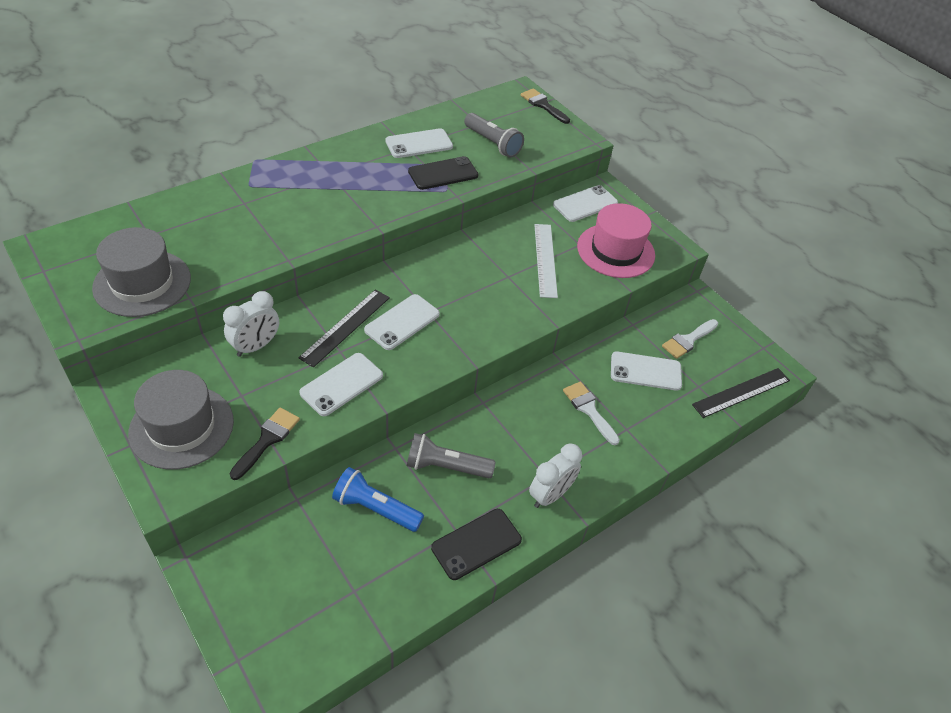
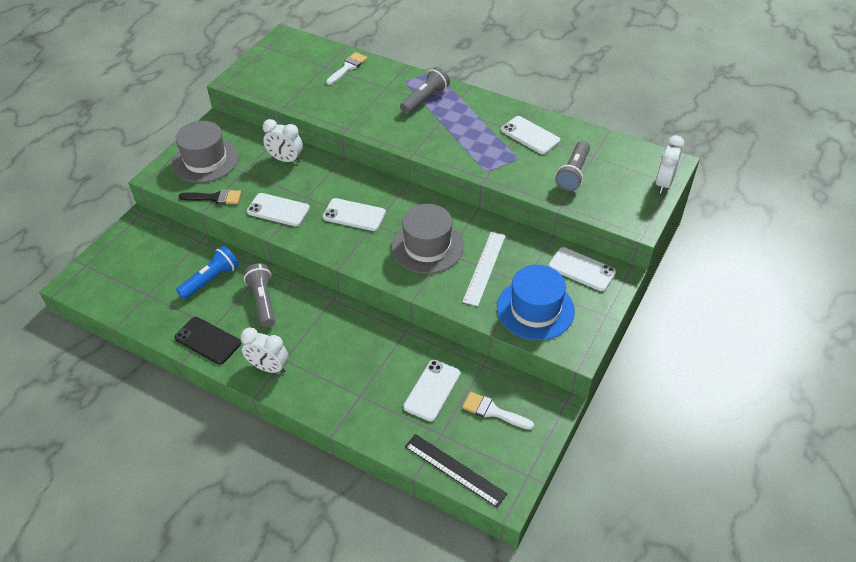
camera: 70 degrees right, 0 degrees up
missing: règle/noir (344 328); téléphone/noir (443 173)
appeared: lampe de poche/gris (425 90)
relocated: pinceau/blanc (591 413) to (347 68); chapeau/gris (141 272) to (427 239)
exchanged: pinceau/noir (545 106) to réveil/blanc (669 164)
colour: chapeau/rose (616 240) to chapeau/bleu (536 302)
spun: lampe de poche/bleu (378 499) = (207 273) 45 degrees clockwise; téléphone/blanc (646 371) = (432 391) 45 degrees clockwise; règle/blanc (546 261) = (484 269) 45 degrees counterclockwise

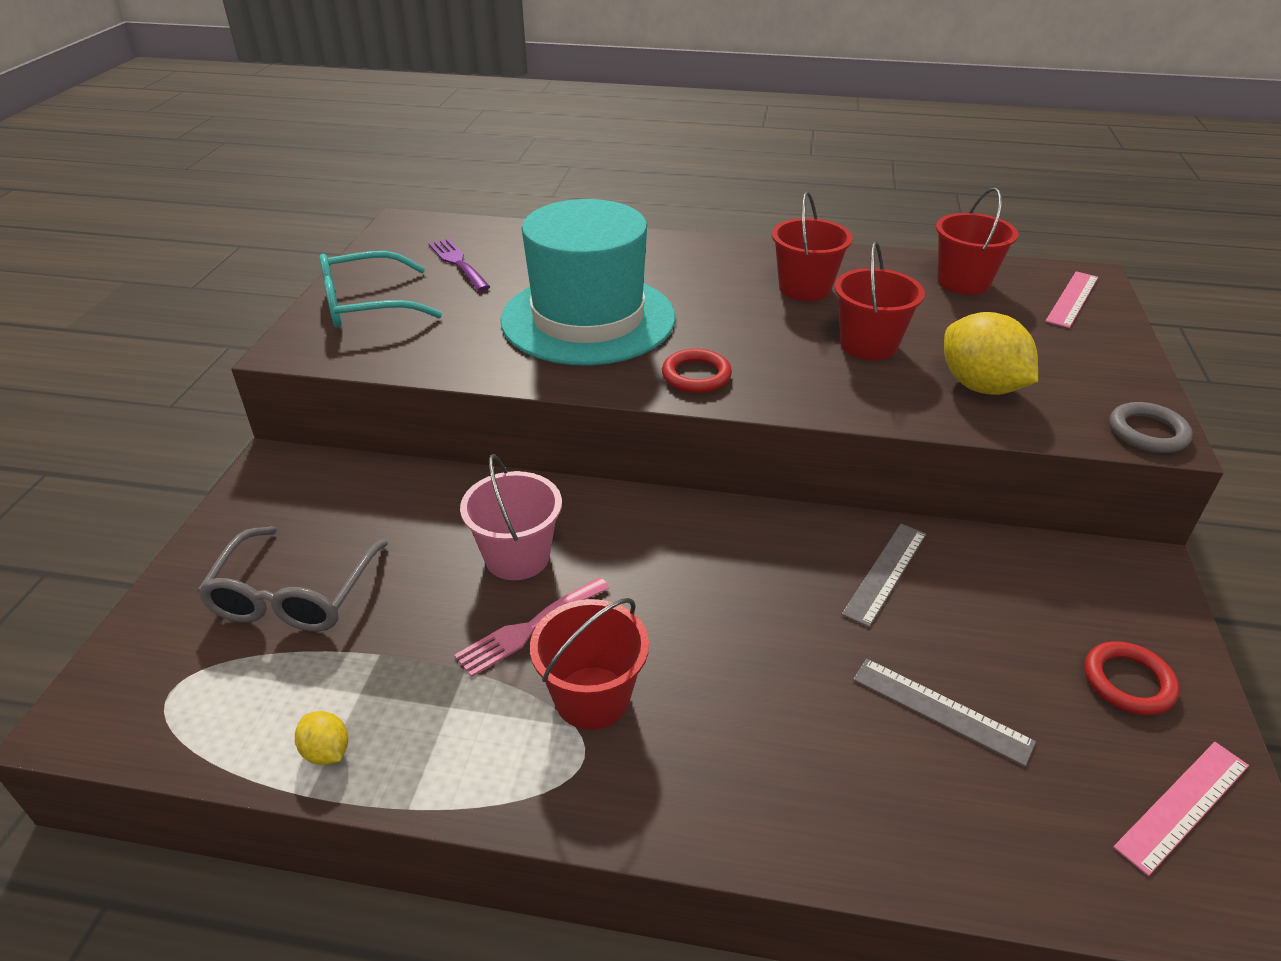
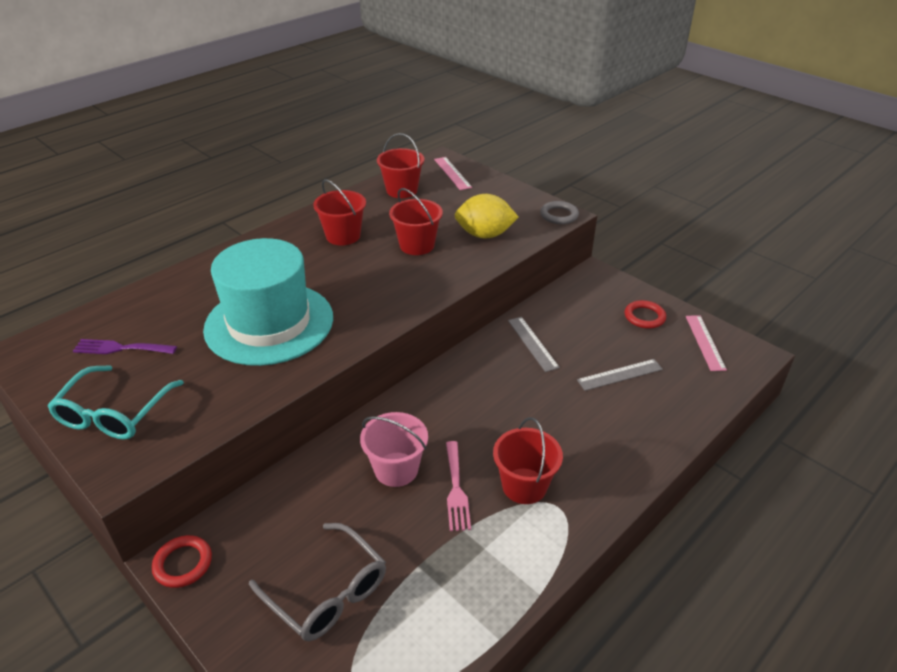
camera: 55 degrees left, 0 degrees up
missing: citron/jaune (321 738)
relocated: anneau/rouge (697 371) to (182 561)

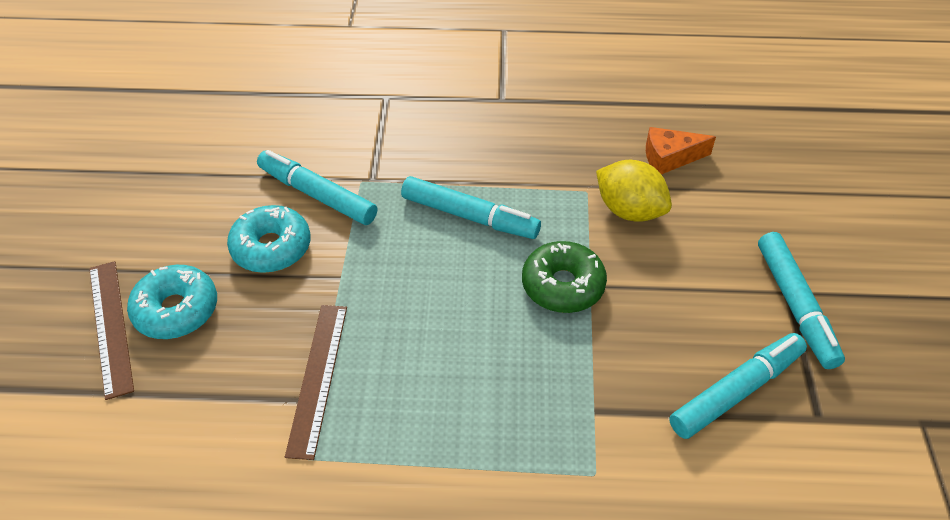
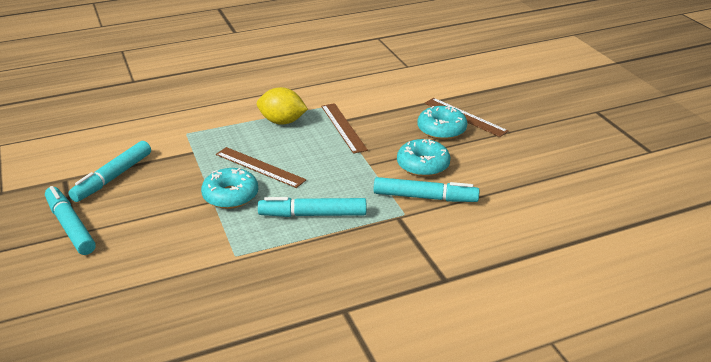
camera: 155 degrees right, 15 degrees down
missing: fromage/orange (681 151)
appeared: règle/marron (261 167)
relocated: citron/jaune (634 190) to (282 106)
colour: beignet/vert (564 277) to beignet/turquoise (229 188)

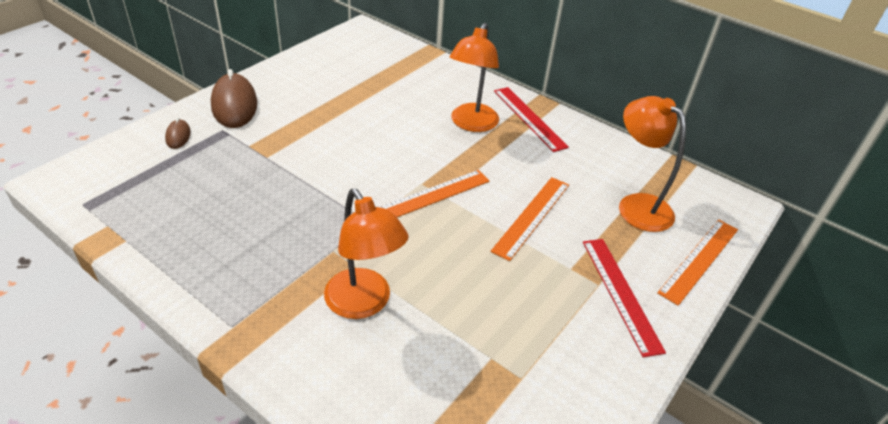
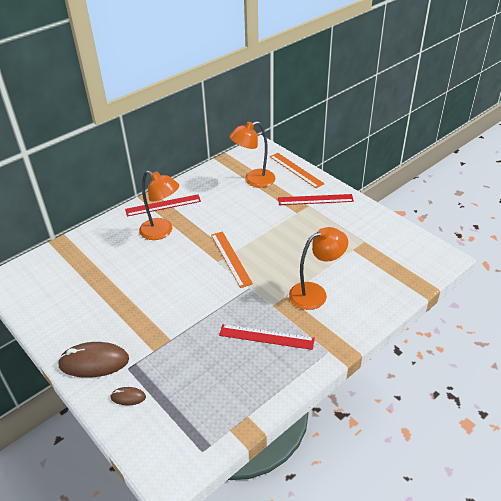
camera: 75 degrees left, 0 degrees up
missing: règle/orange (529 219)
appeared: règle/rouge (267 337)

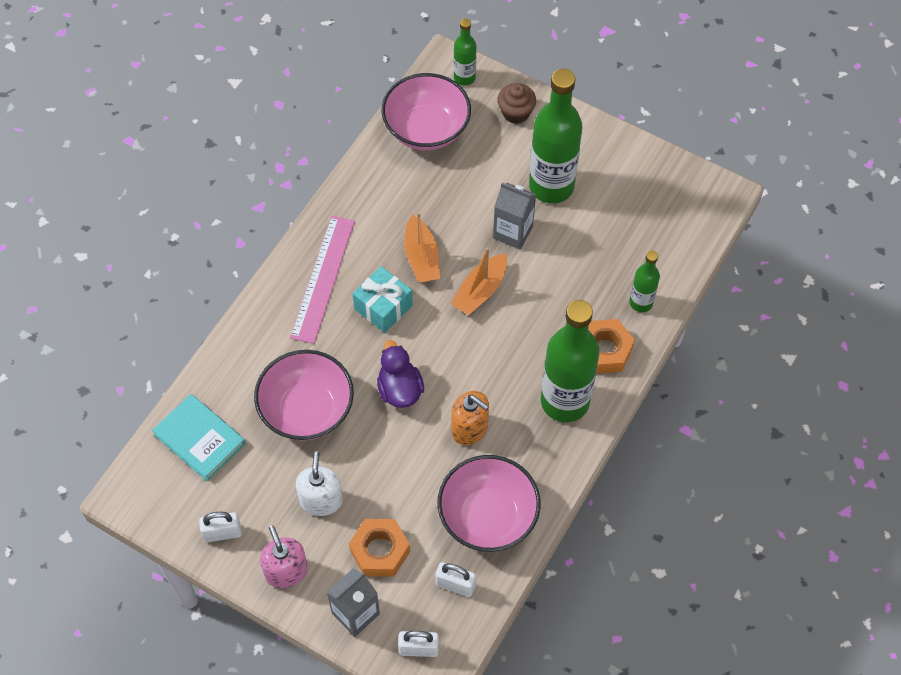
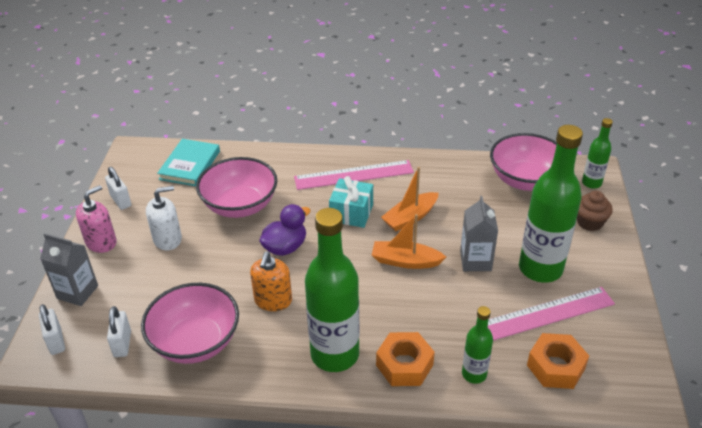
camera: 65 degrees right, 20 degrees down
appeared: règle/rose (551 314)
relocated: écrou/orange (379 548) to (558 361)

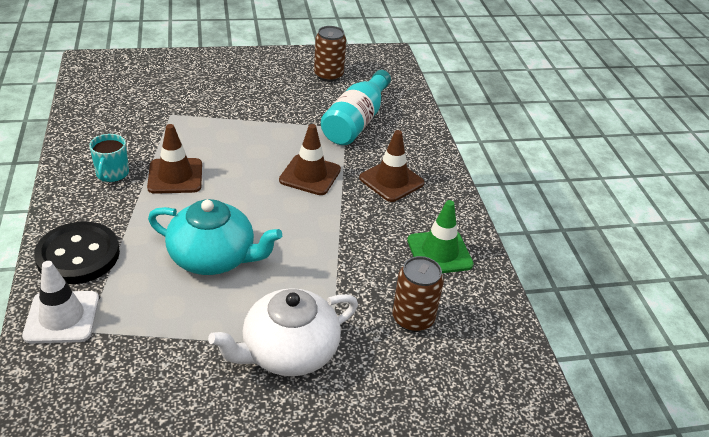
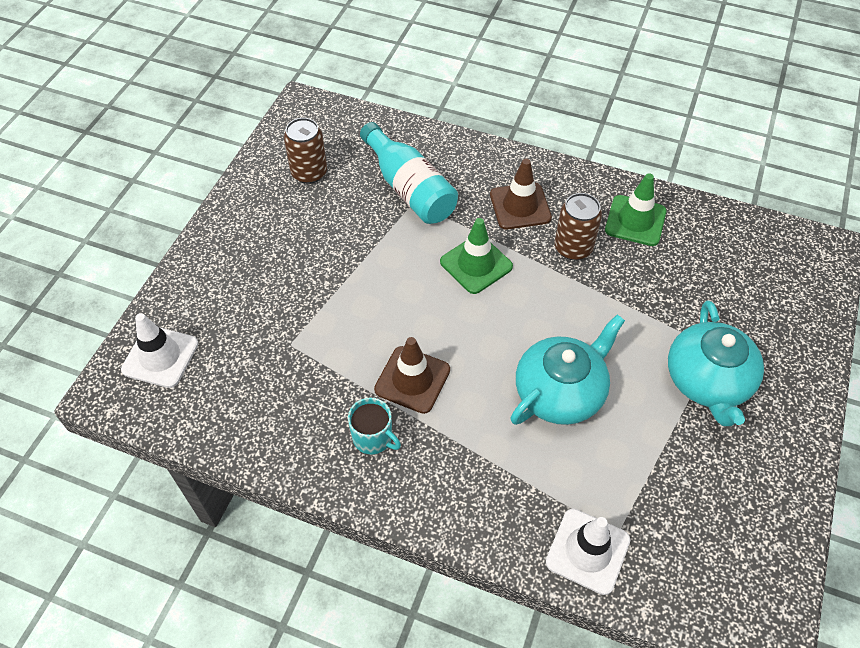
camera: 55 degrees left, 15 degrees up
missing: bouton/noir (77 253)
appeared: cône de chantier/blanc (159 350)
relocated: canette/marron (418 294) to (578 226)
colour: cône de chantier/marron (310 159) to cône de chantier/vert (476 256); théière/blanc (283 332) to théière/turquoise (716 363)

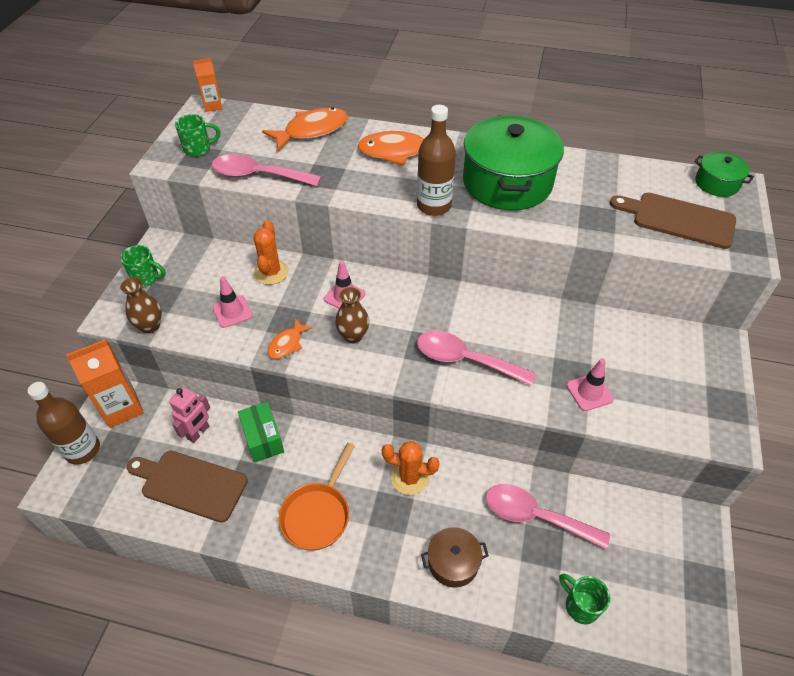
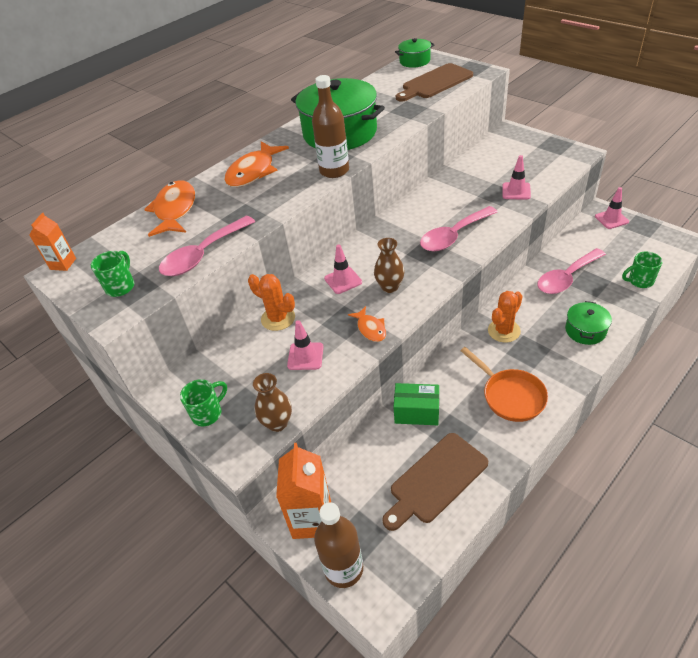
camera: 55 degrees left, 5 degrees down
missing: robot/rose (189 415)
appeared: cône de chantier/rose (612 208)
colour: marmite/marron (455 557) to marmite/vert (588 323)

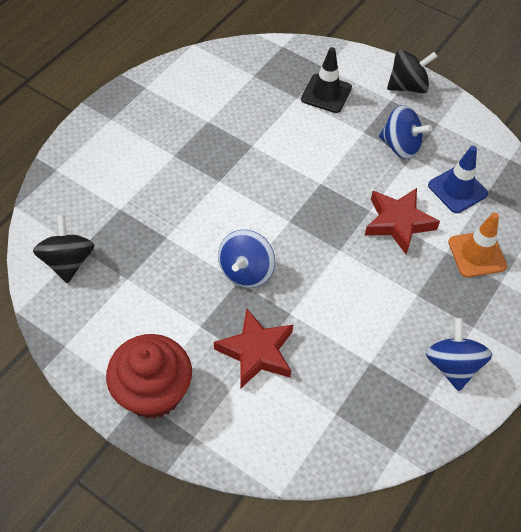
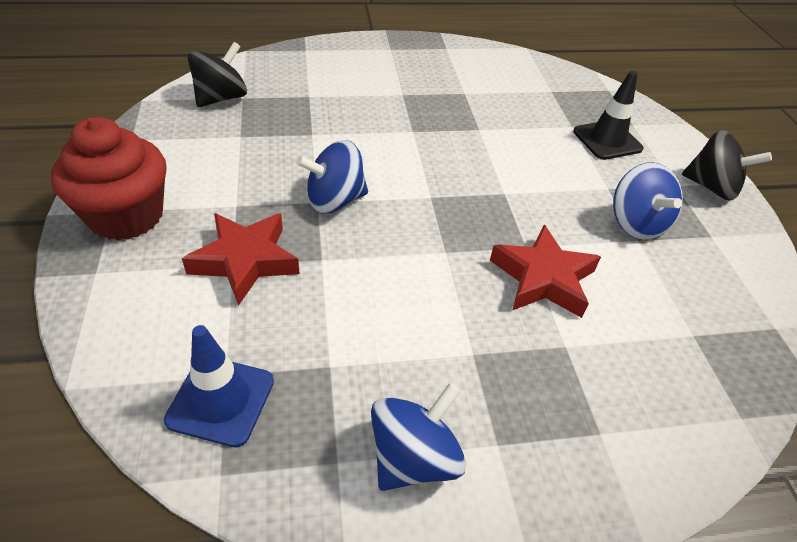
camera: 45 degrees right, 10 degrees down
missing: cône de chantier/orange (477 245)
relocated: cône de chantier/bleu (458 179) to (219 386)

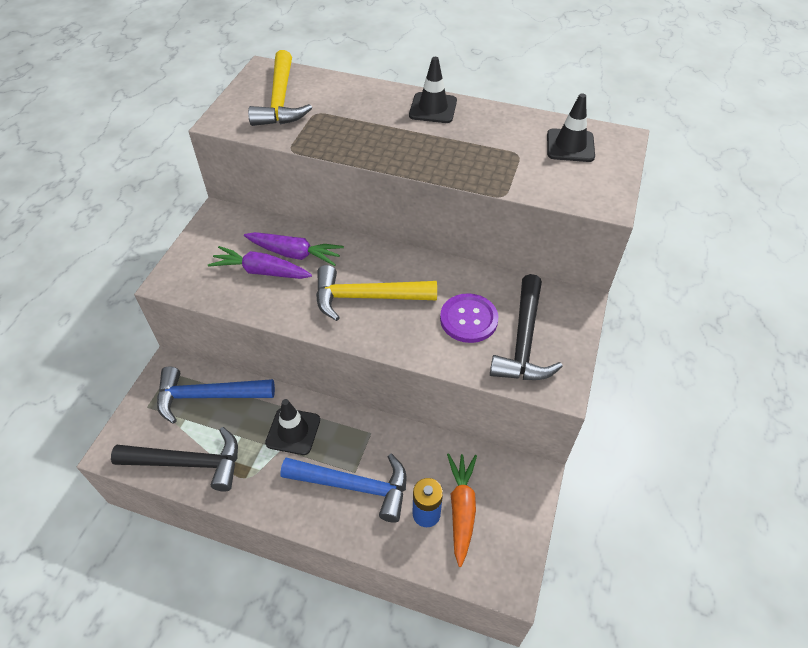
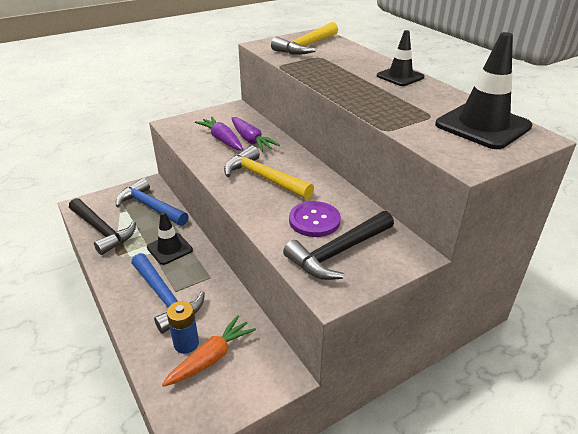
camera: 40 degrees right, 15 degrees down
size: cône de chantier/noir (571 127) = (483 90) x1.67

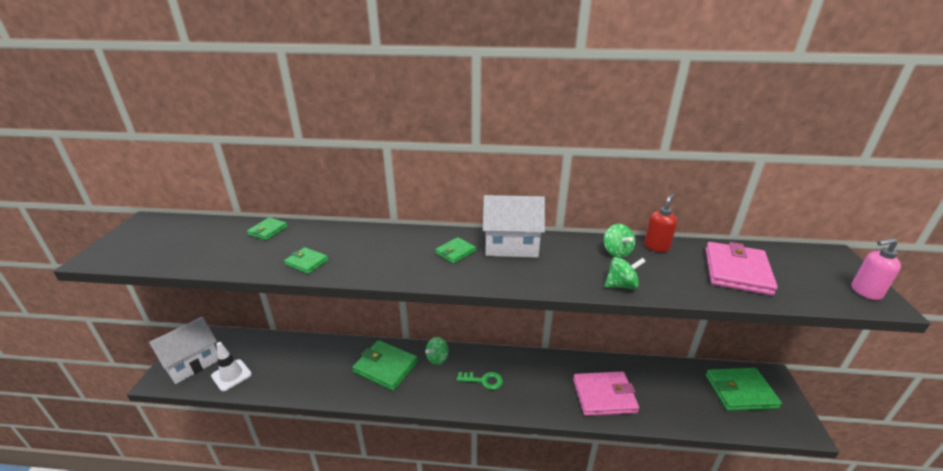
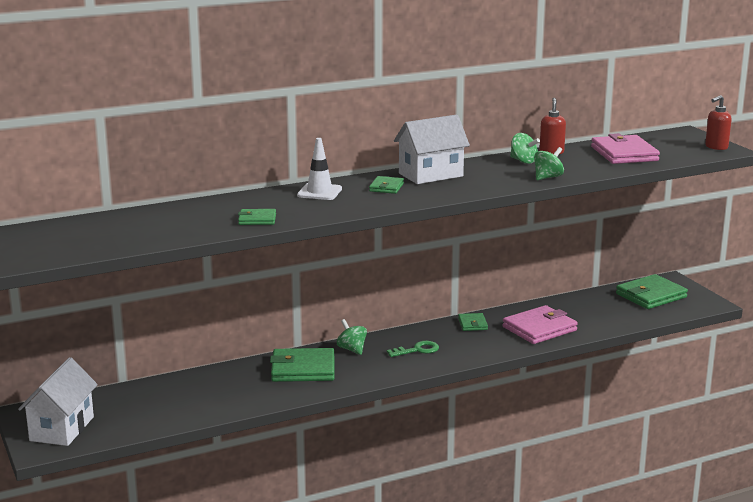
camera: 30 degrees left, 10 degrees down
relocated: cône de chantier/blanc (231 366) to (319 169); portefeuille/vert (267 229) to (473 322)
colour: distributeur de savon/rose (876 269) to distributeur de savon/rouge (718 122)
spun: toupie/vert (437 351) = (352 337) 135 degrees clockwise

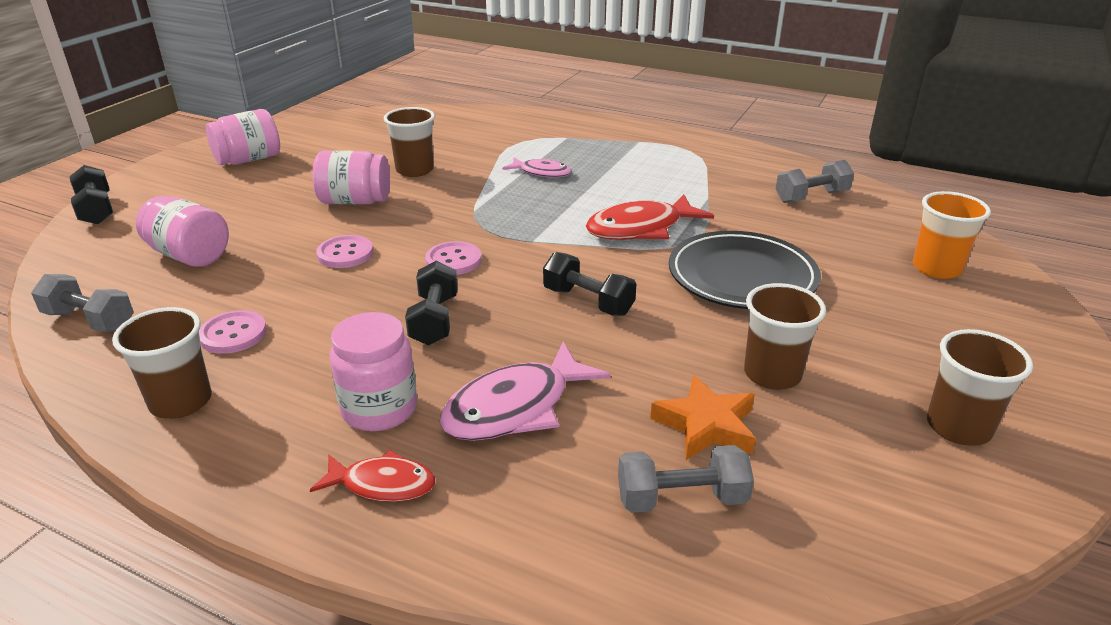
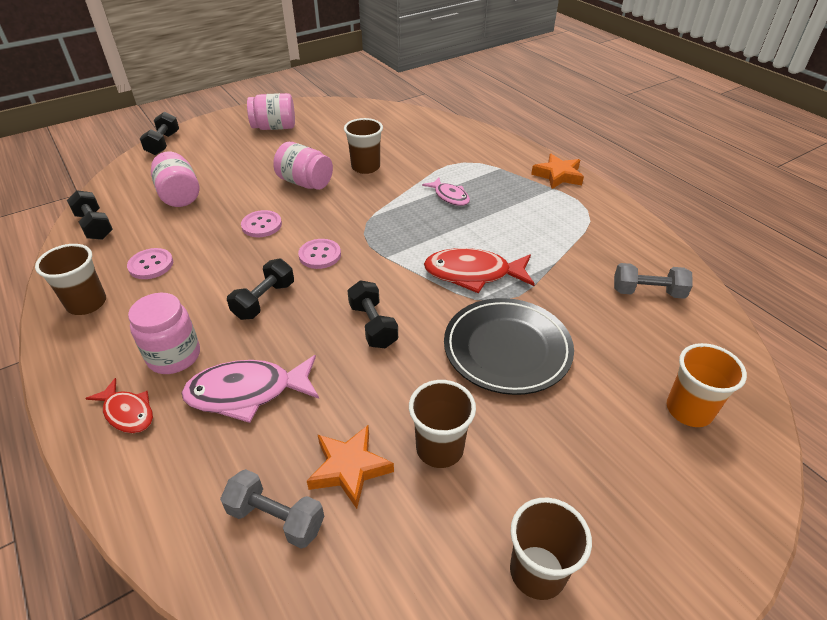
camera: 30 degrees right, 10 degrees up
appeared: étoile/orange (557 171)
colour: haltère/gris (82 303) to haltère/noir (90 215)

